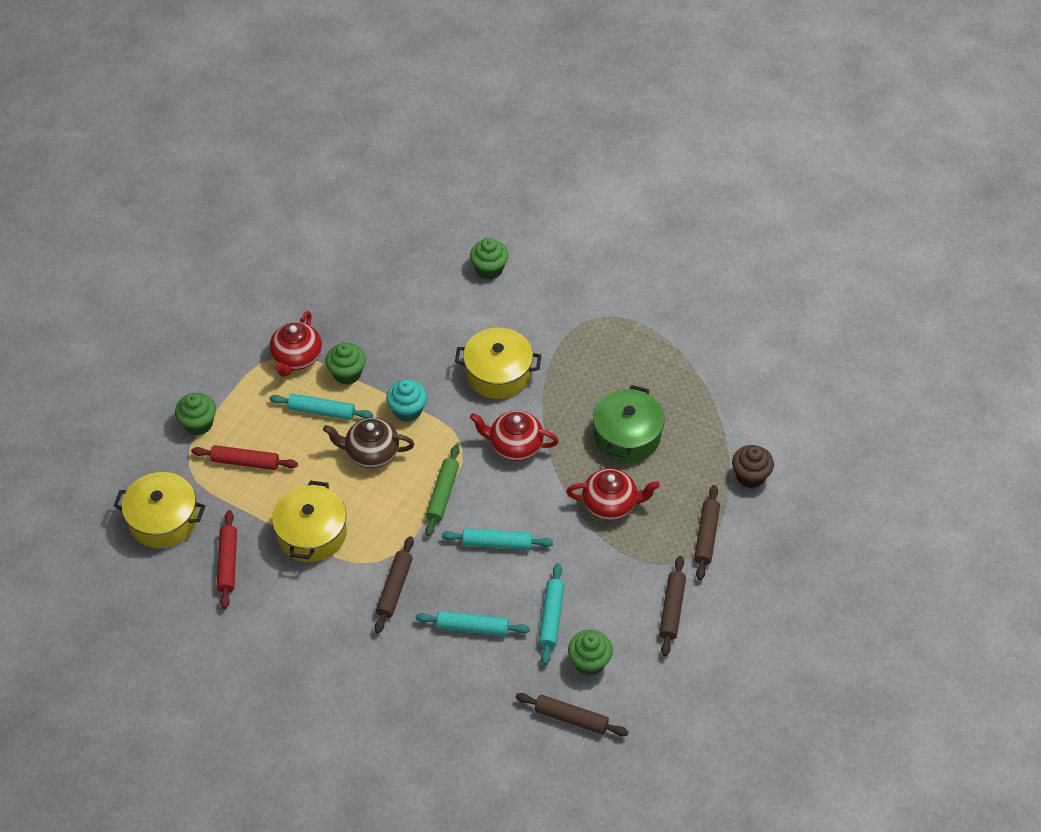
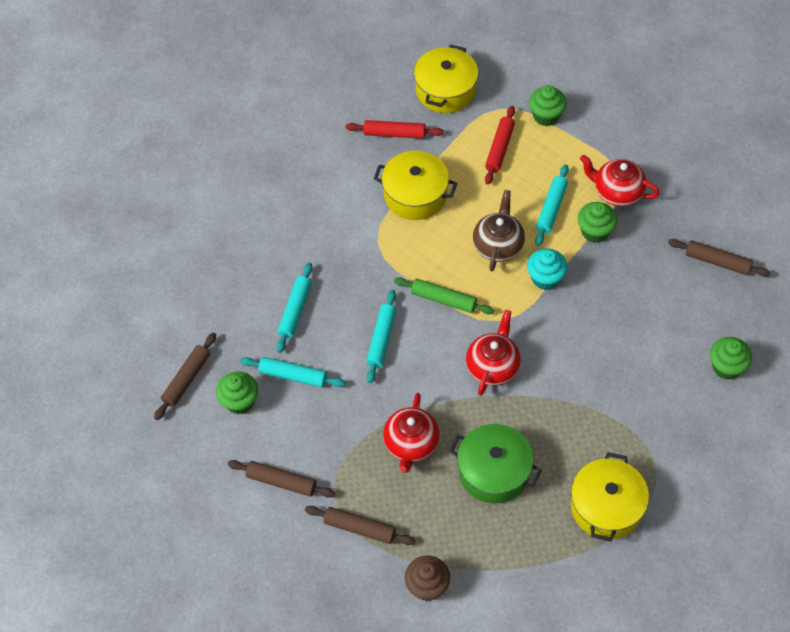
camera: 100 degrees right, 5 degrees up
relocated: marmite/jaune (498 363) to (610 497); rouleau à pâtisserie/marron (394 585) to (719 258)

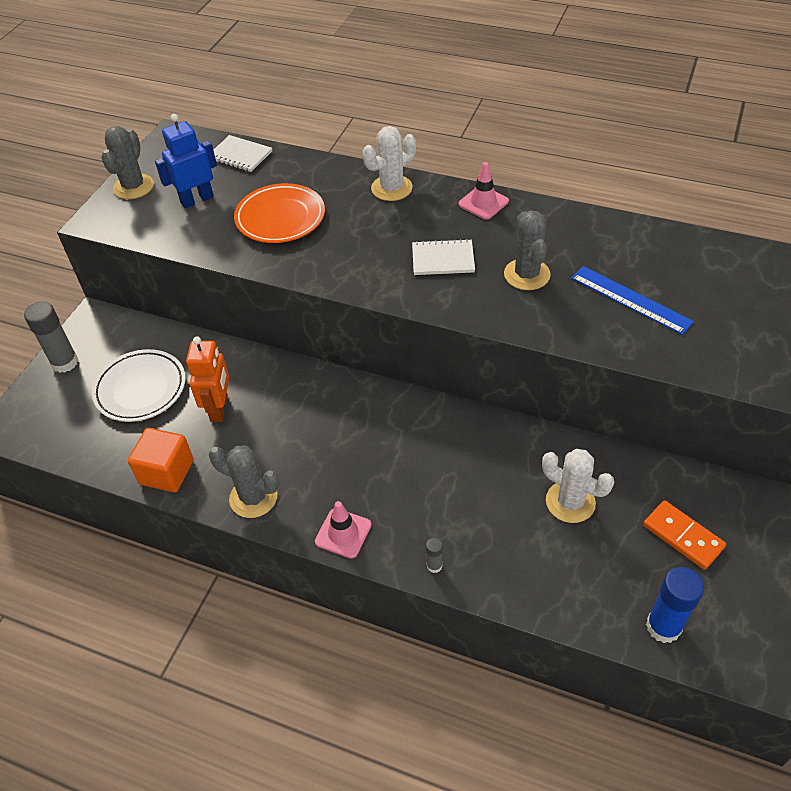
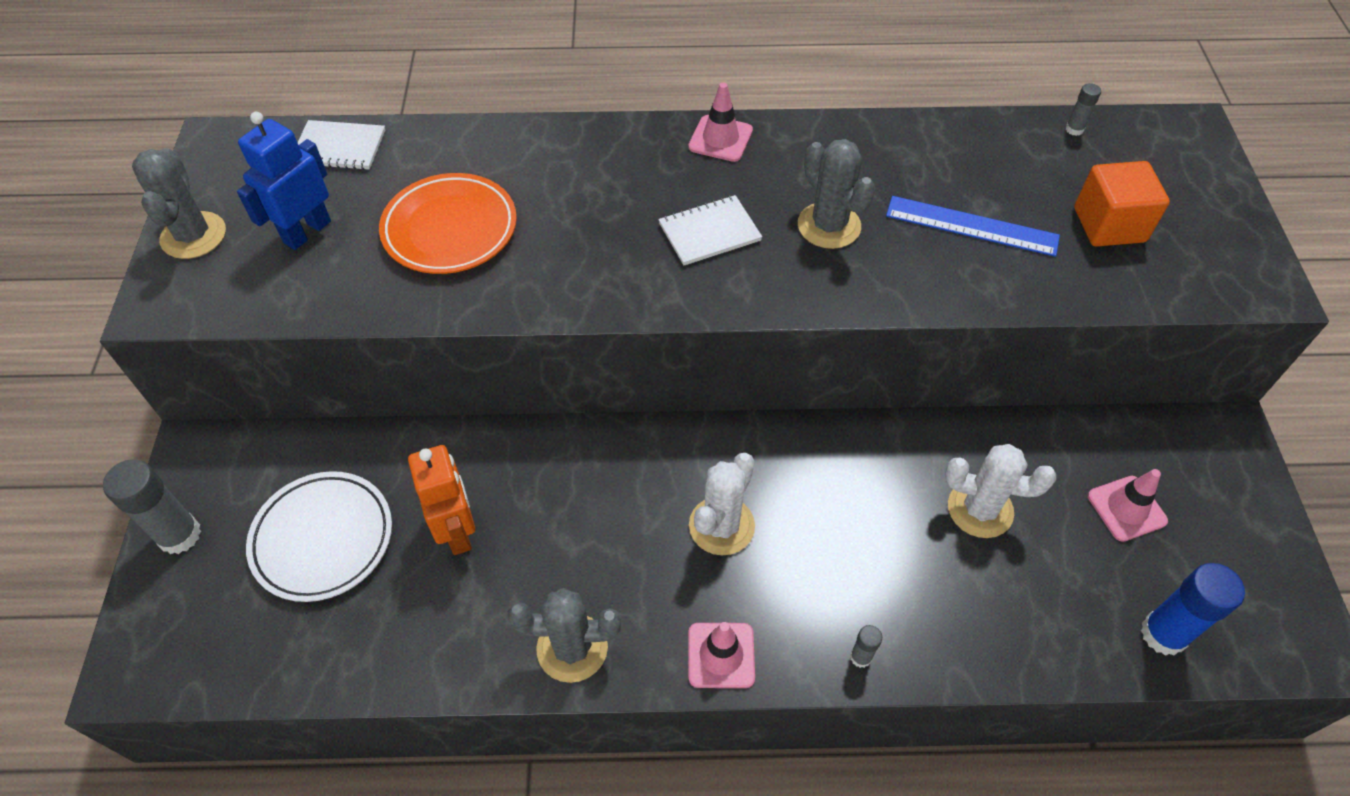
camera: 25 degrees left, 5 degrees up
appeared: bâton de colle/gris (1083 109)
relocated: cactus/blanc (389 163) to (722 504); cube/orange (161 460) to (1122 204)
exchanged: domino/orange (684 535) to cône de chantier/rose (1128 505)

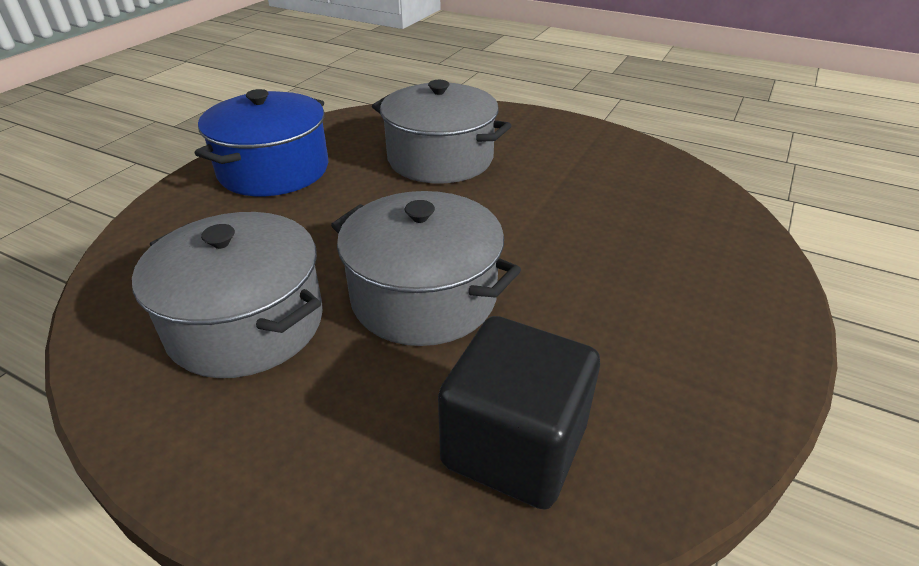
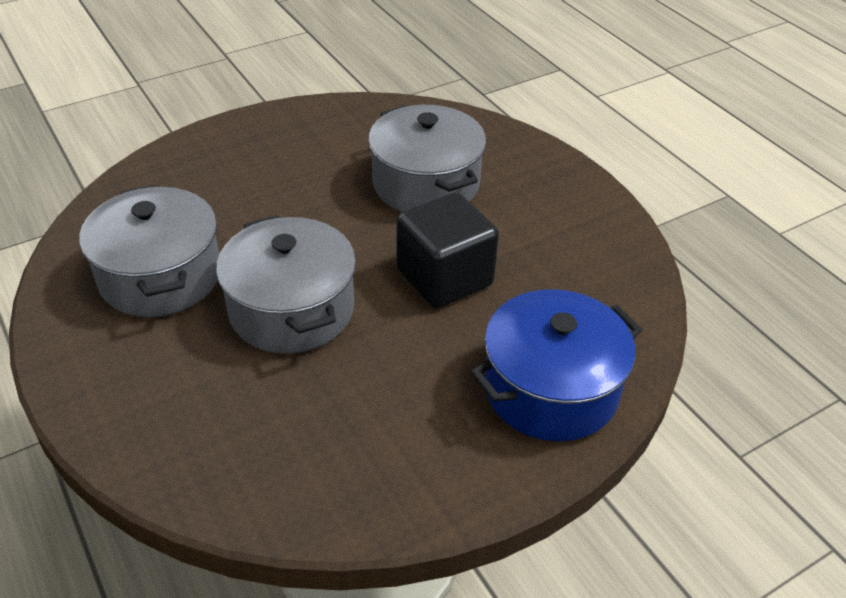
camera: 30 degrees right, 5 degrees up
relocated: cube/noir (519 413) to (448 250); marmite/bleu (261 142) to (556 365)

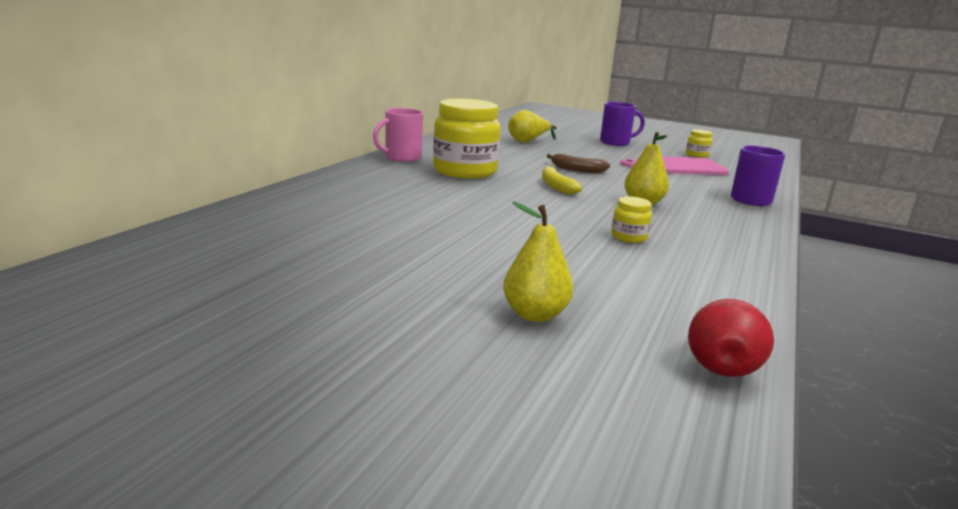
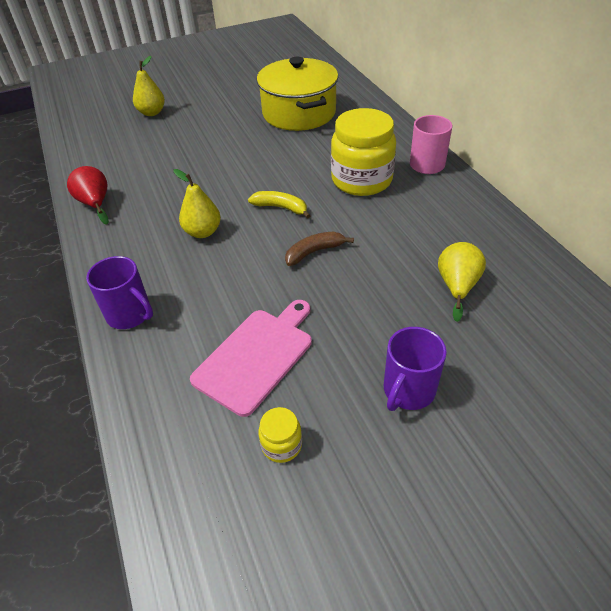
camera: 135 degrees right, 25 degrees up
missing: bocal/jaune (631 219)
appeared: marmite/jaune (297 94)
relocated: poire/rouge (731 338) to (88 195)

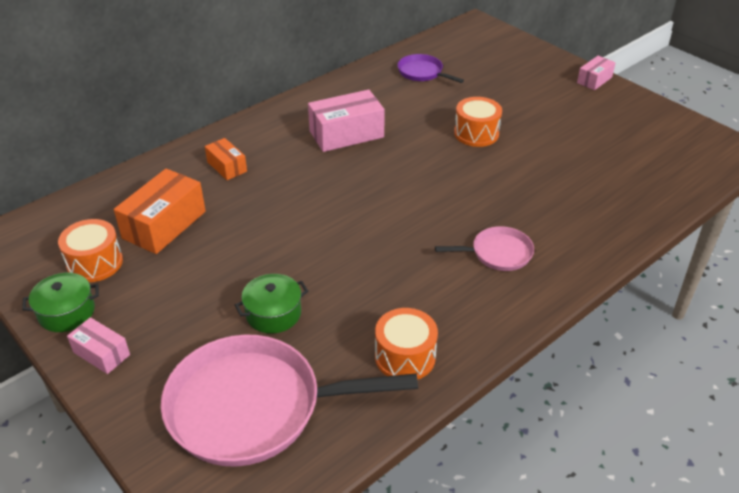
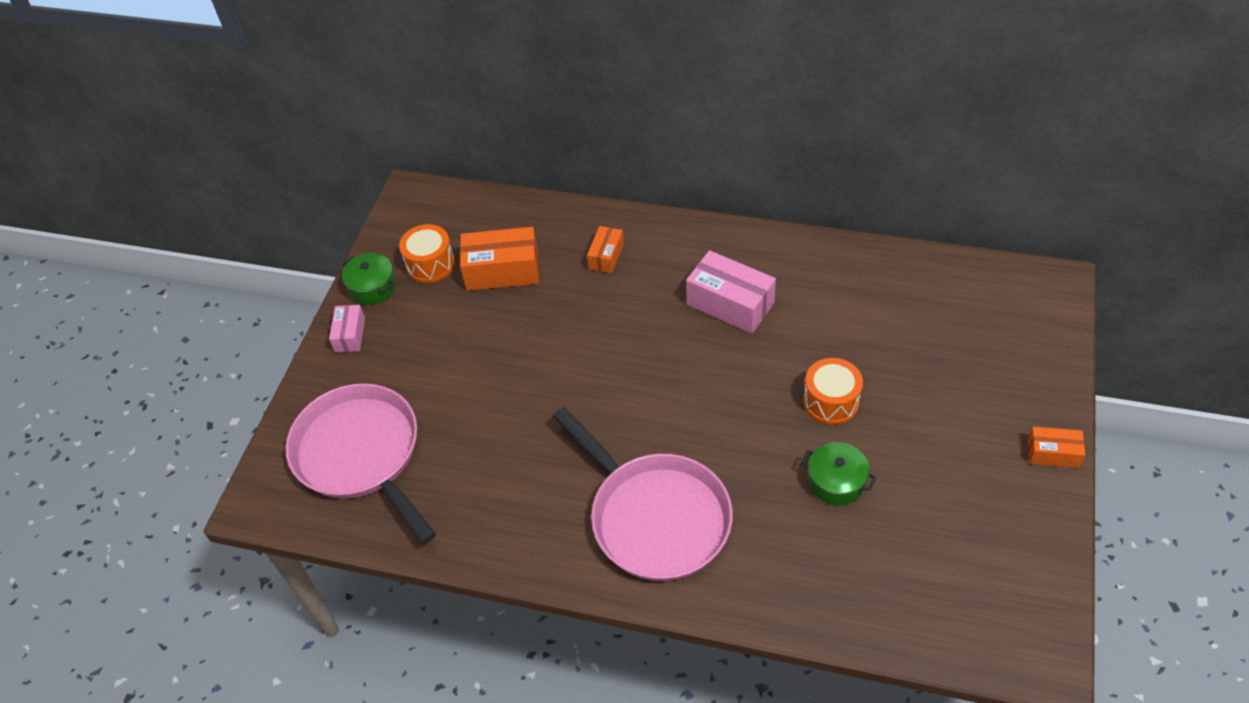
camera: 60 degrees right, 10 degrees up
missing: tambour/orange (406 344); poêle/violet (430 68)
relocated: marmite/vert (271 304) to (838 473)
colour: boîte/rose (596 73) to boîte/orange (1056 447)
size: poêle/rose (484 248) = (643 494) x2.10

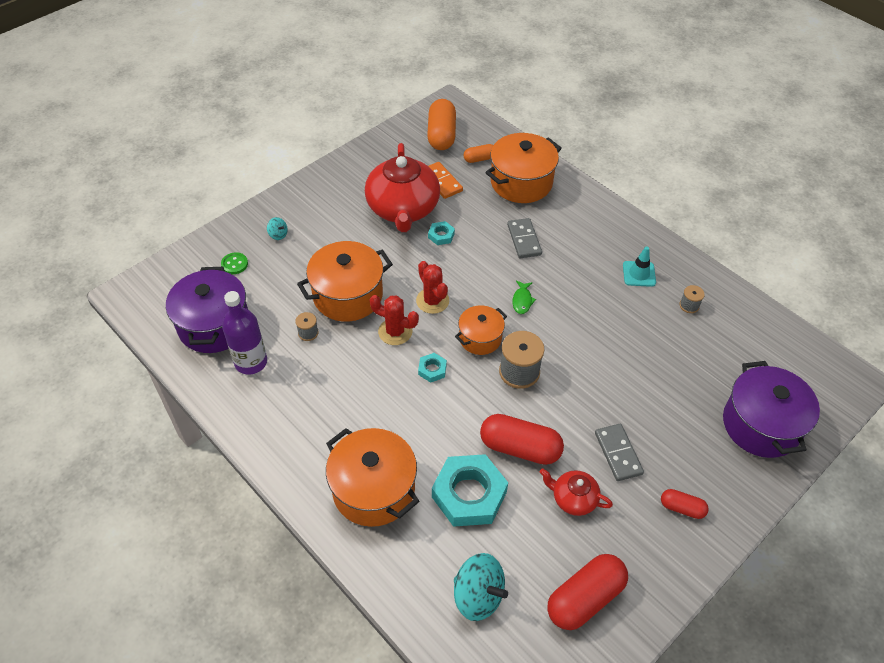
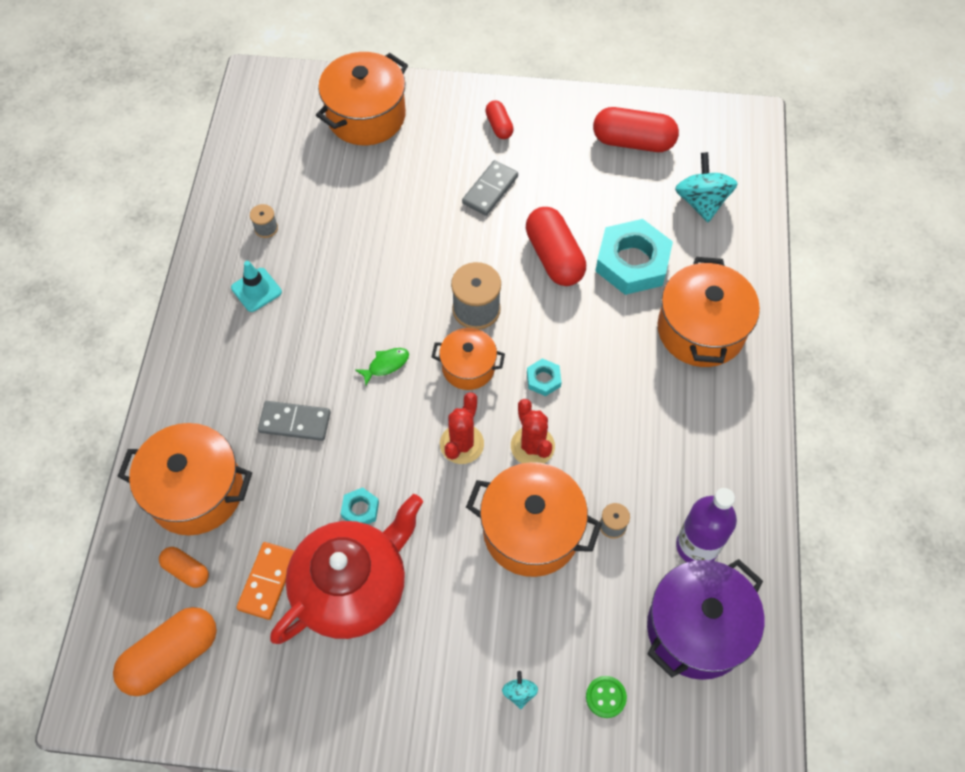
camera: 130 degrees left, 10 degrees up
missing: théière/rouge (576 492)
colour: marmite/violet (771 409) to marmite/orange (362 98)
spun: domino/gris (524 238) = (294 421) 60 degrees clockwise

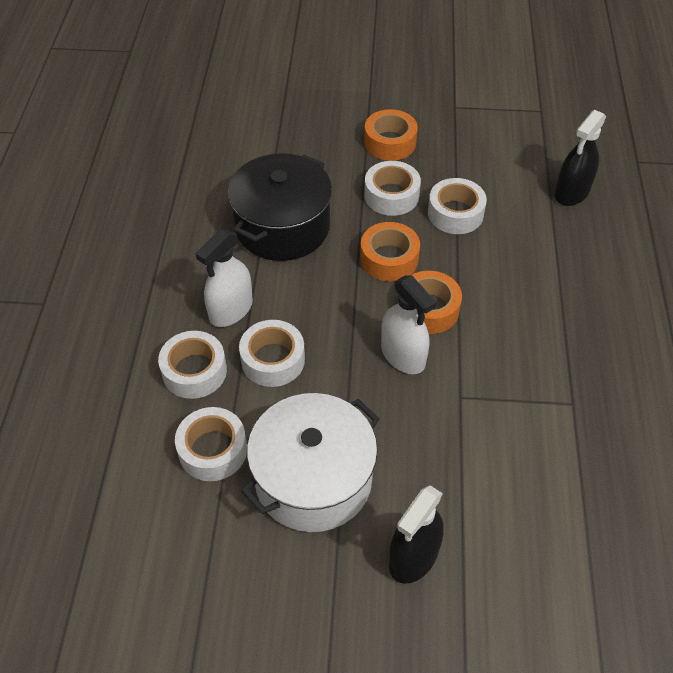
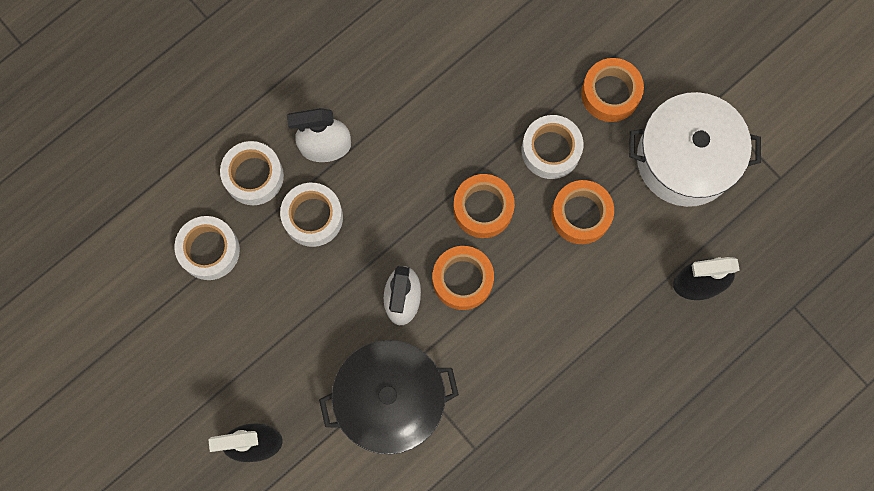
camera: 45 degrees right, 25 degrees up
relocated: marmite/noir (280 207) to (389 397); marmite/blanc (310 462) to (695 149)
colour: ruban adhésif/blanc (457 206) to ruban adhésif/orange (582 212)

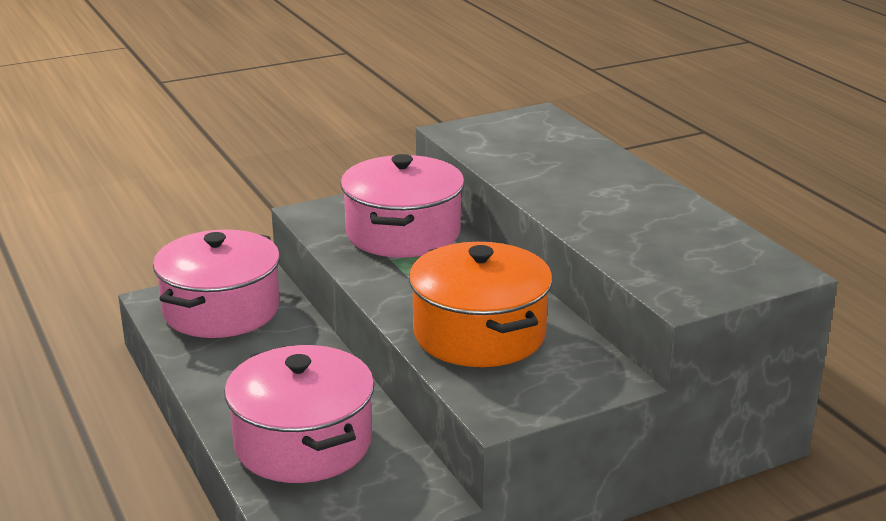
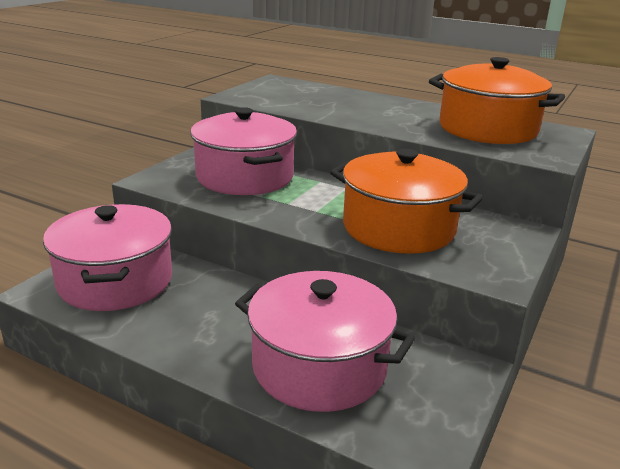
camera: 35 degrees left, 0 degrees up
appeared: marmite/orange (497 100)

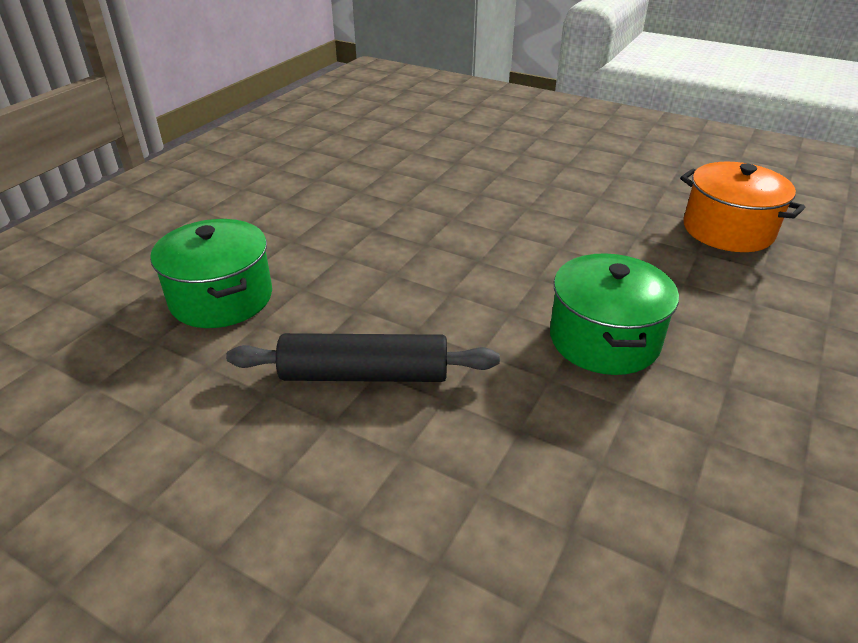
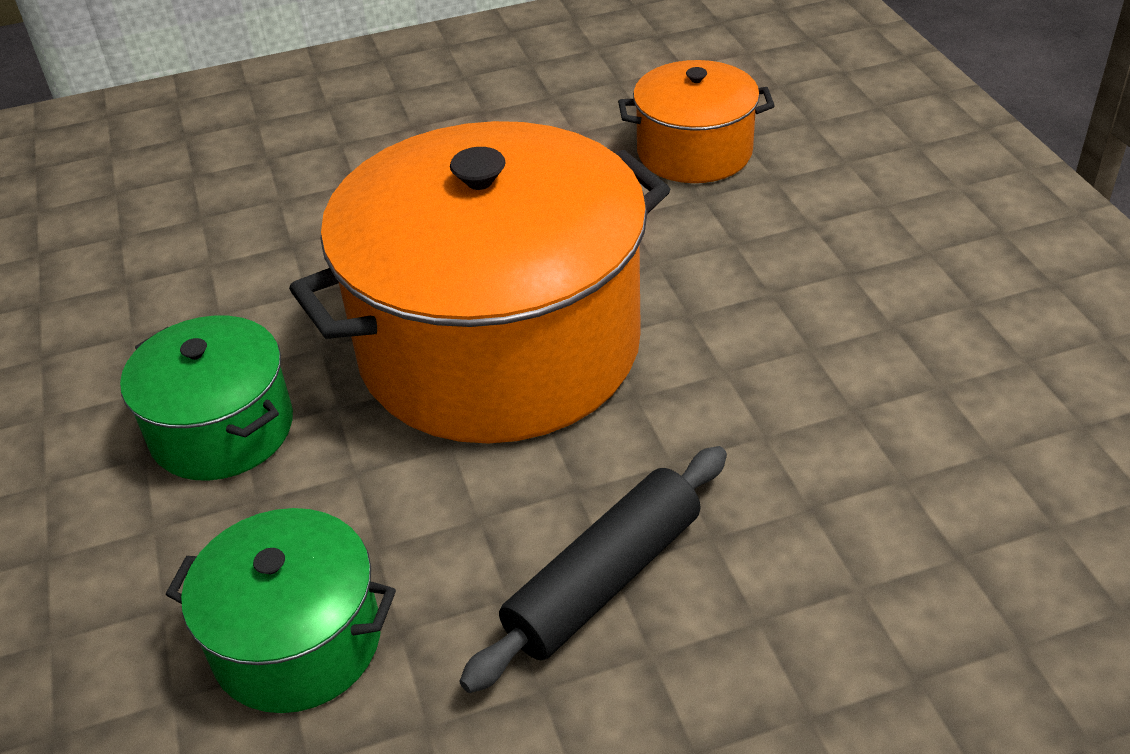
camera: 45 degrees left, 5 degrees up
appeared: marmite/orange (479 282)
relocated: marmite/vert (614 314) to (206 398)

